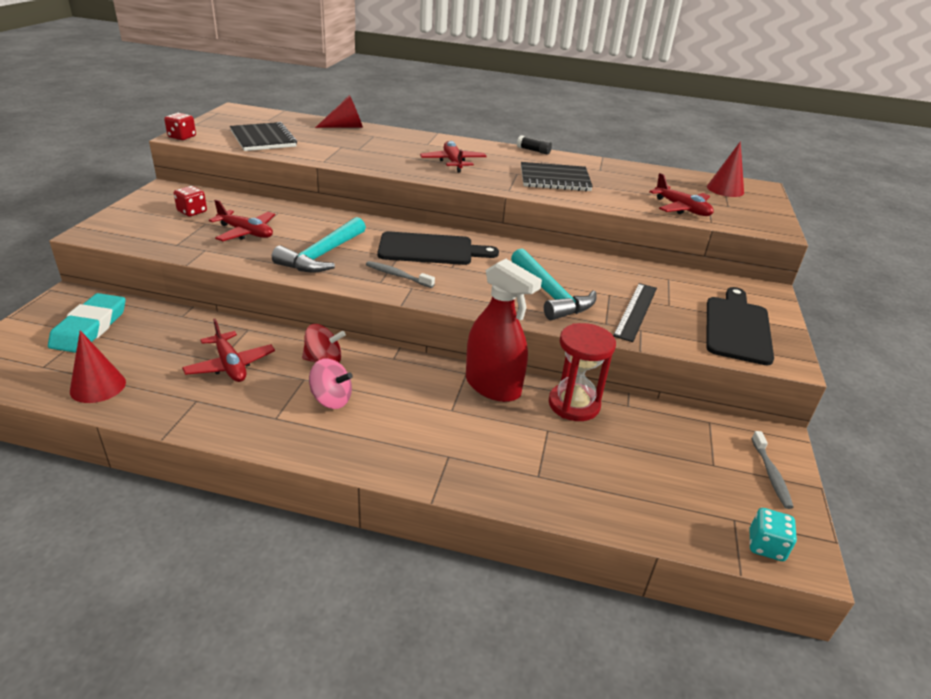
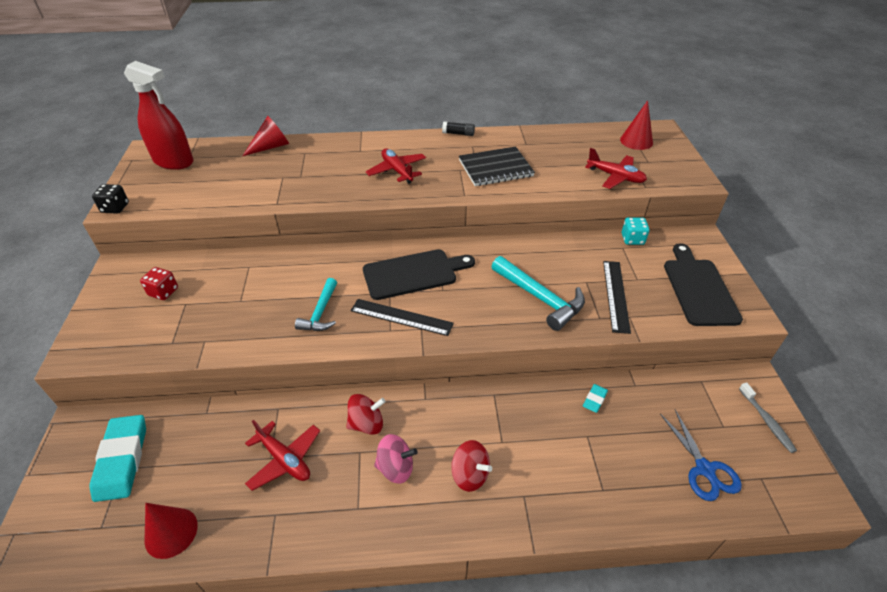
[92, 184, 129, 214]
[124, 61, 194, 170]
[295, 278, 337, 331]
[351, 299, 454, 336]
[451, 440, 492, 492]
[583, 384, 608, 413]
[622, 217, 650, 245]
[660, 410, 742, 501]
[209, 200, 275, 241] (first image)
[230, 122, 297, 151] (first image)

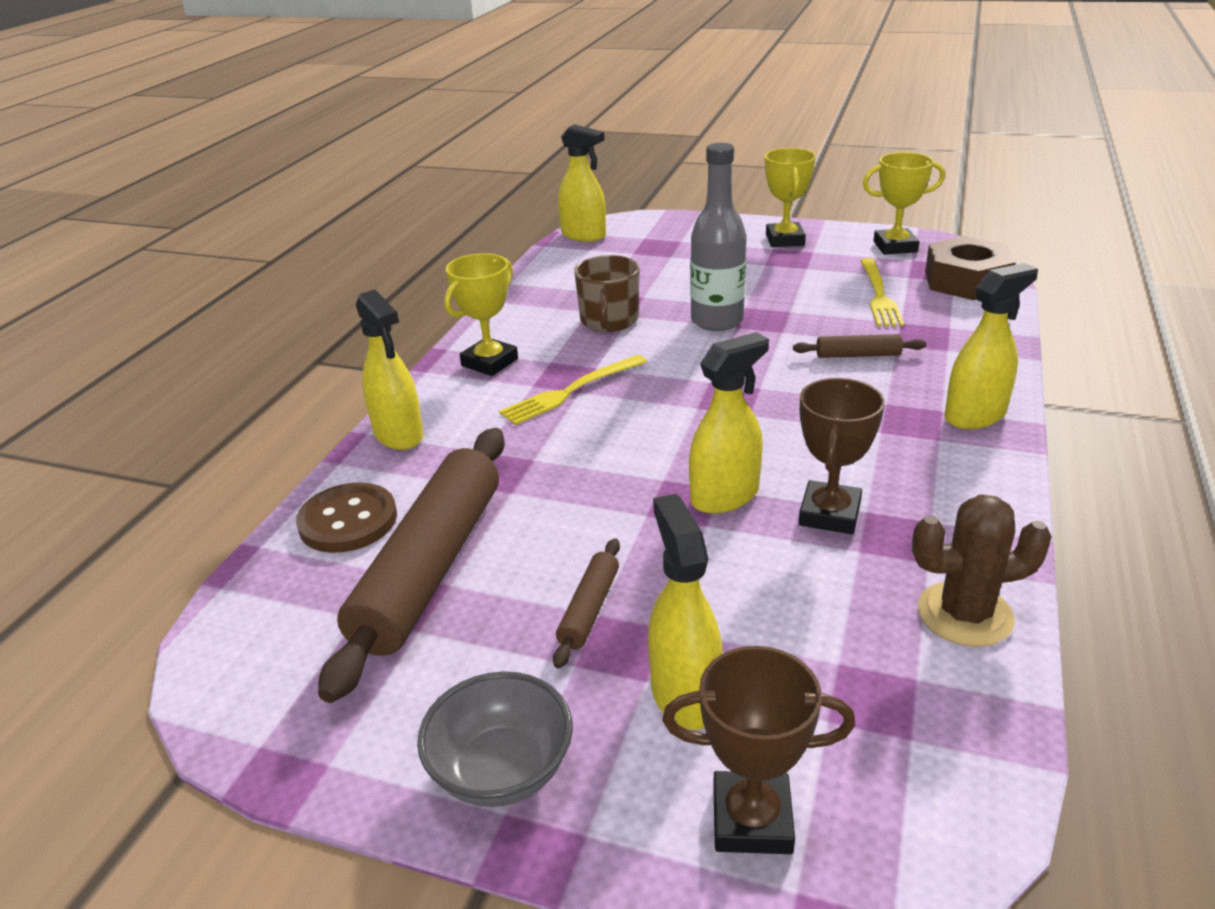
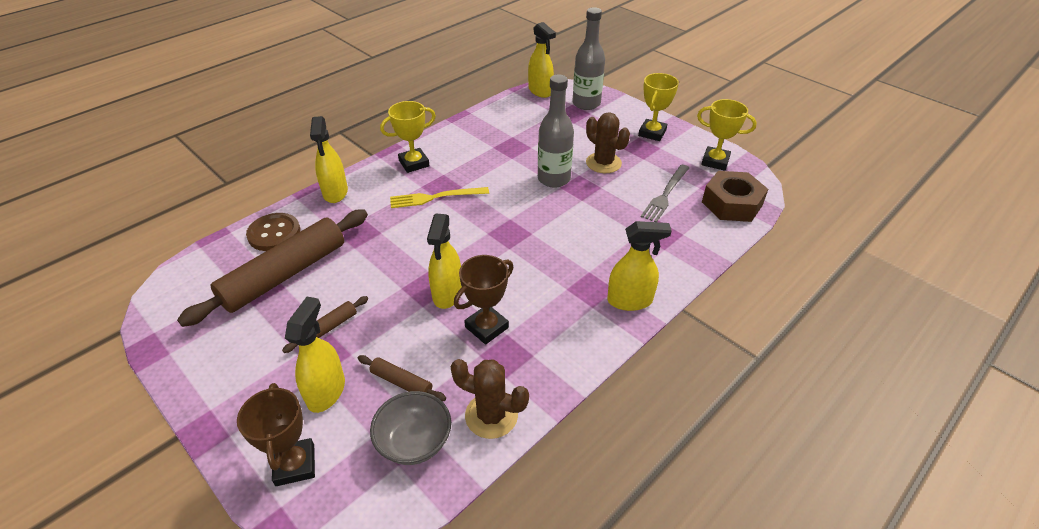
[237, 383, 315, 486]
[358, 355, 446, 401]
[370, 391, 451, 465]
[427, 213, 462, 309]
[572, 7, 605, 110]
[586, 112, 630, 173]
[641, 165, 689, 222]
[574, 255, 640, 332] (first image)

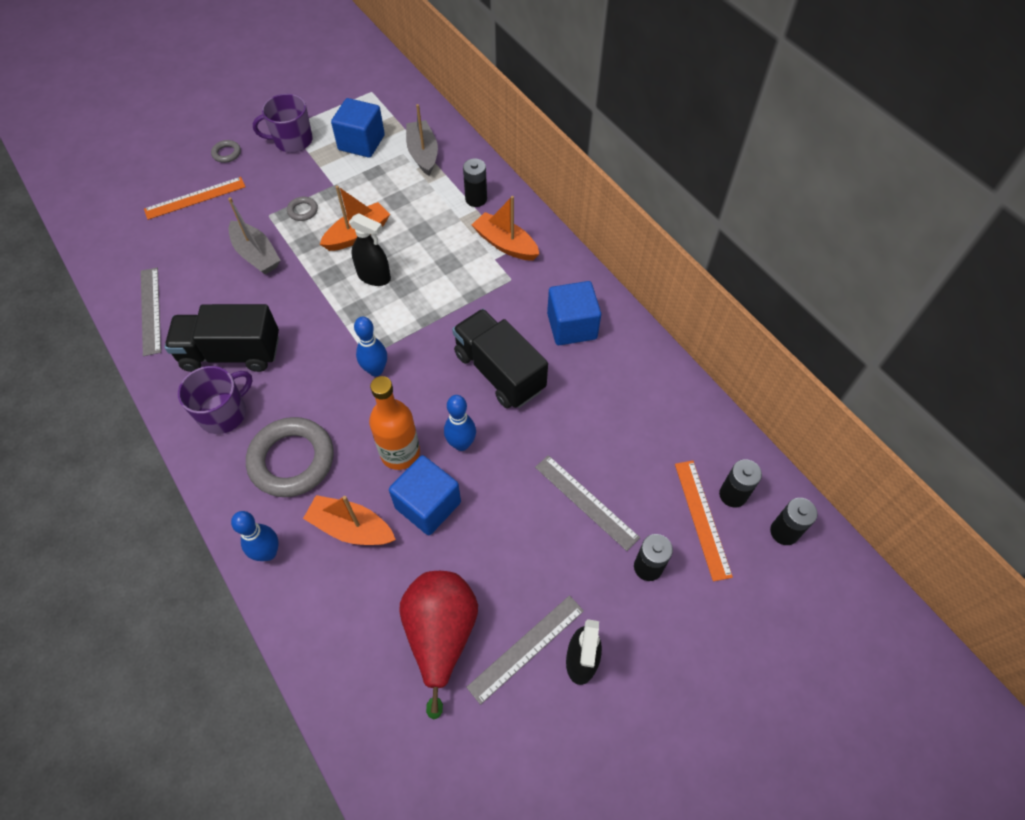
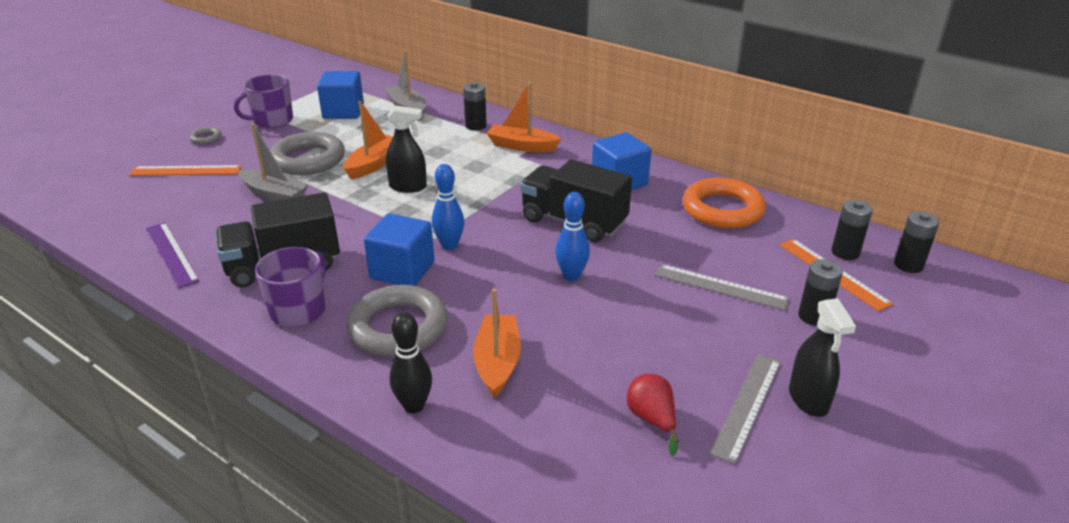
[129, 165, 242, 176]
[146, 222, 199, 288]
[270, 132, 345, 175]
[364, 213, 435, 286]
[390, 312, 432, 413]
[473, 289, 521, 398]
[627, 374, 679, 456]
[683, 177, 766, 229]
[369, 376, 420, 470] (first image)

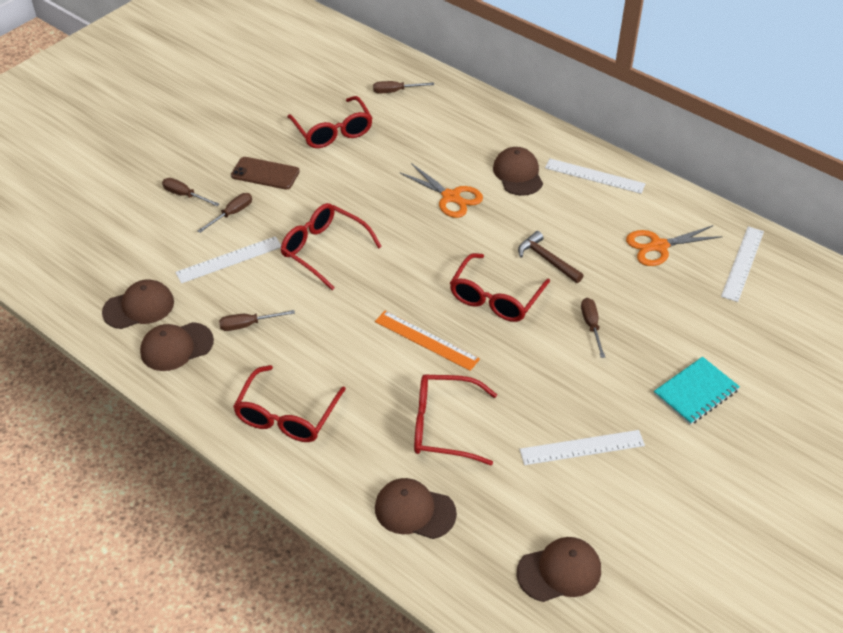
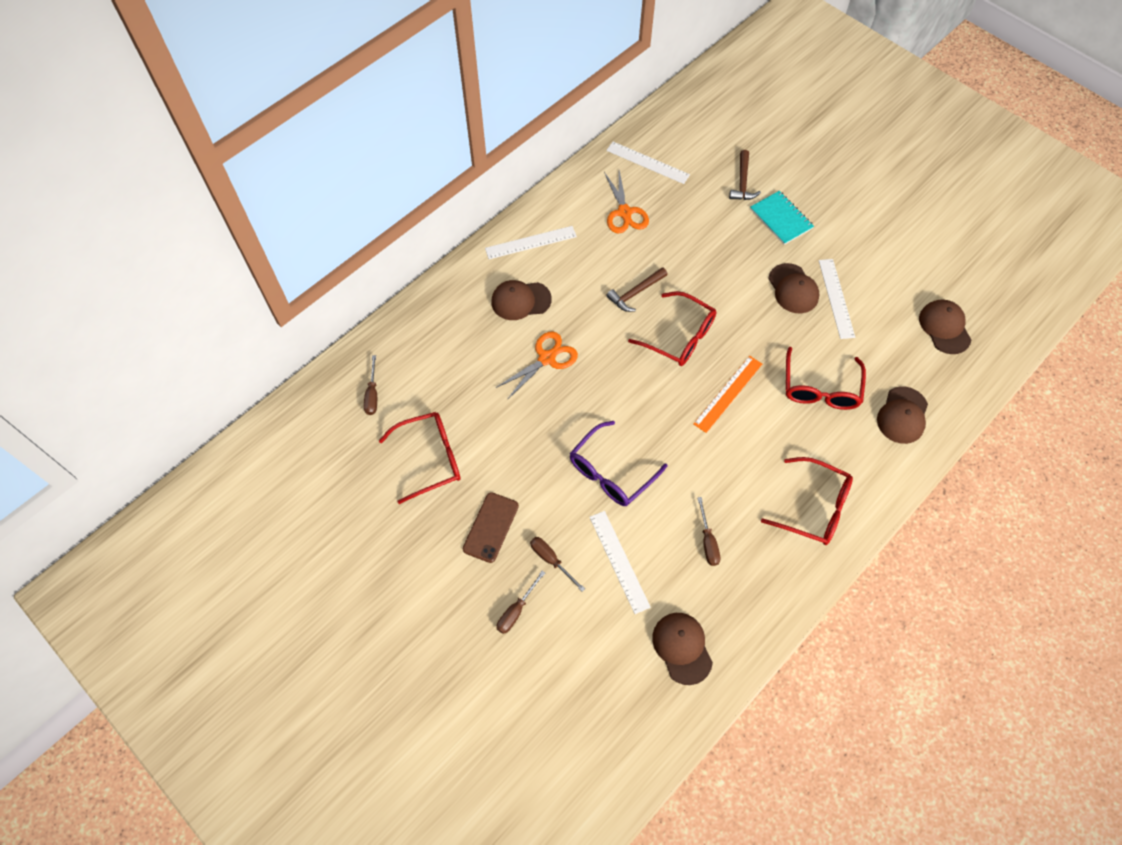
[485, 226, 577, 259]
[570, 421, 667, 506]
[729, 150, 761, 200]
[768, 263, 820, 313]
[581, 298, 605, 358] (first image)

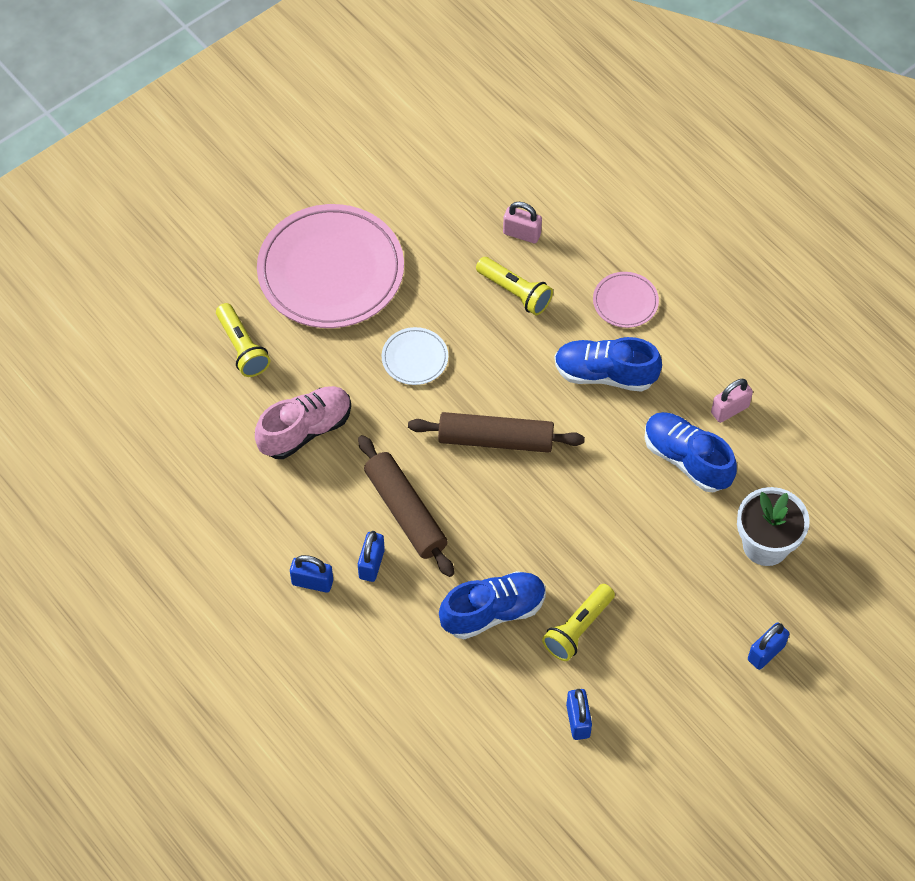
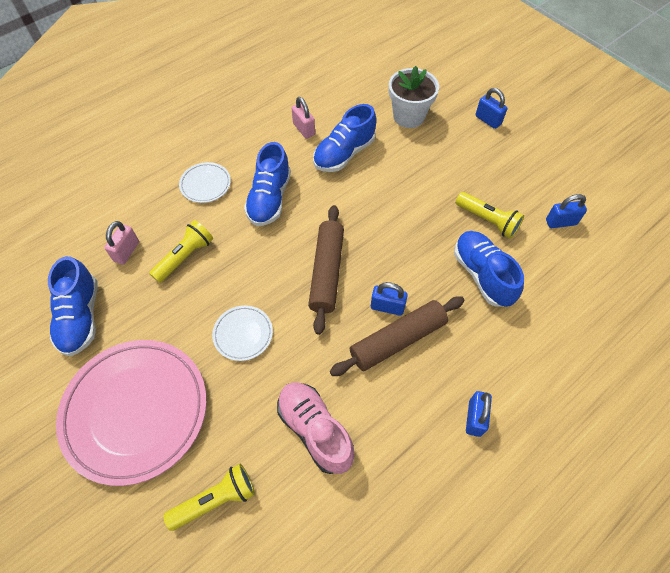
[48, 256, 97, 356]
[179, 162, 231, 203]
[371, 282, 408, 316]

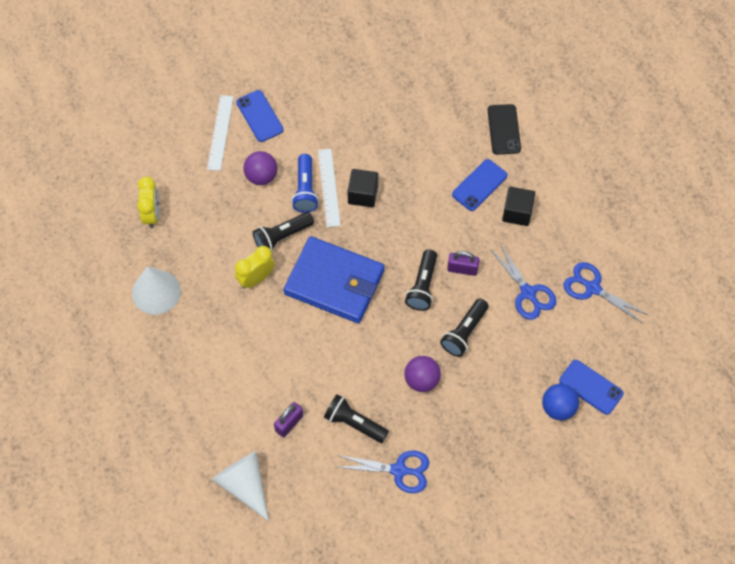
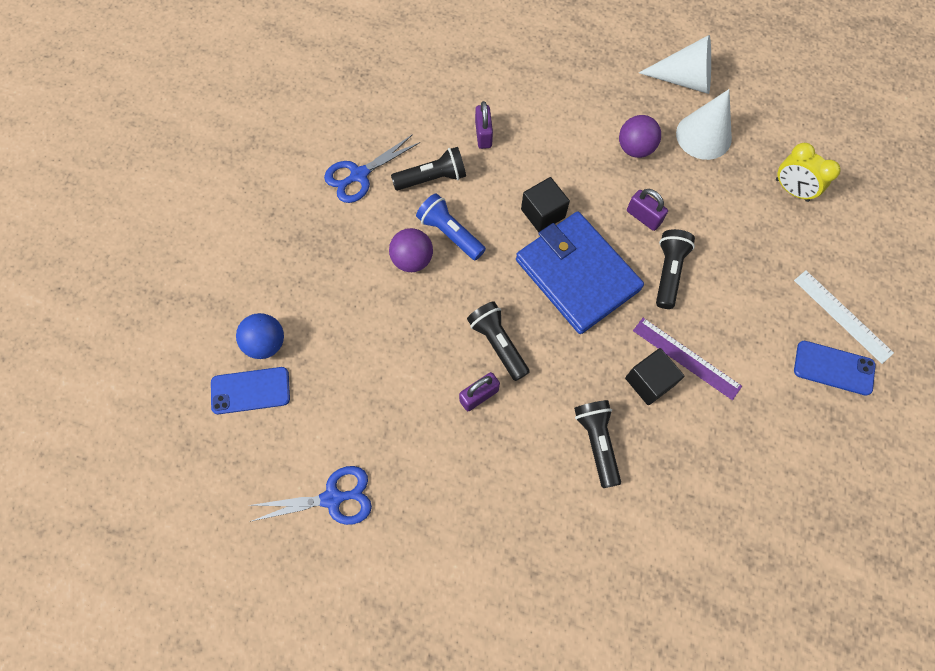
[416, 193, 486, 260]
[516, 211, 644, 334]
[521, 177, 570, 232]
[574, 400, 621, 488]
[619, 115, 661, 158]
[627, 189, 668, 231]
[633, 318, 742, 400]
[639, 35, 711, 94]
[452, 159, 508, 211] (first image)
[488, 104, 521, 155] (first image)
[490, 244, 556, 320] (first image)

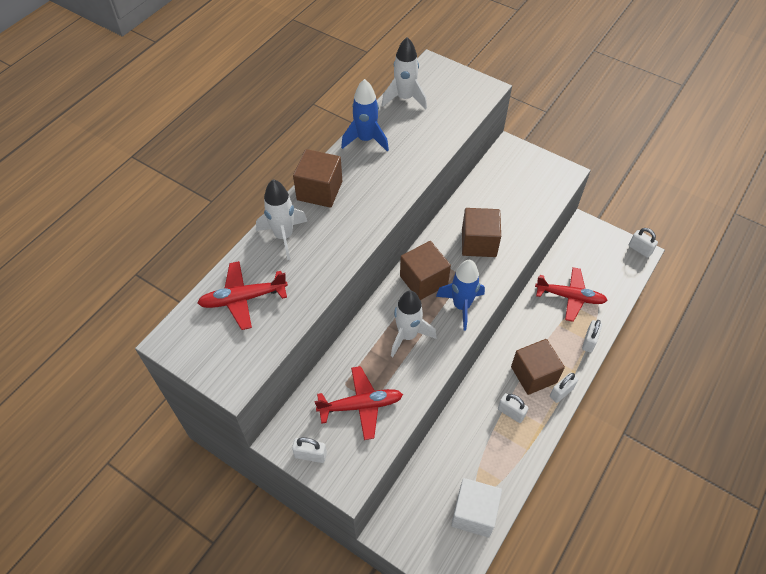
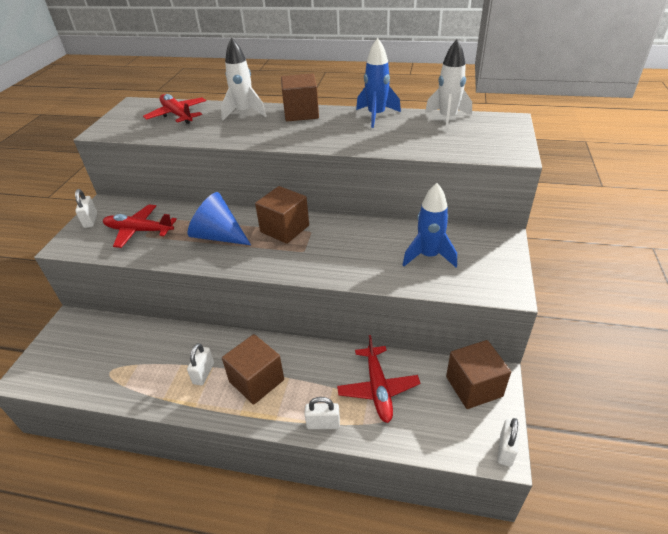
[103, 204, 177, 248]
[188, 192, 251, 245]
[403, 183, 457, 267]
[446, 340, 511, 409]
[451, 478, 502, 537] (first image)
[550, 373, 578, 403] (first image)

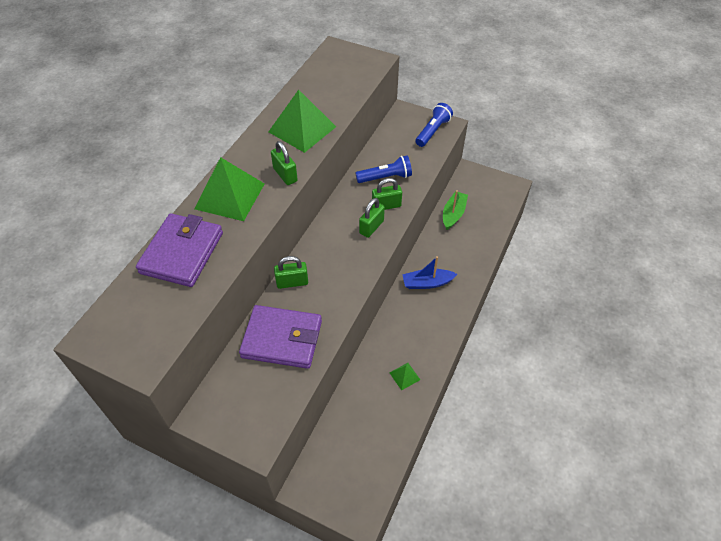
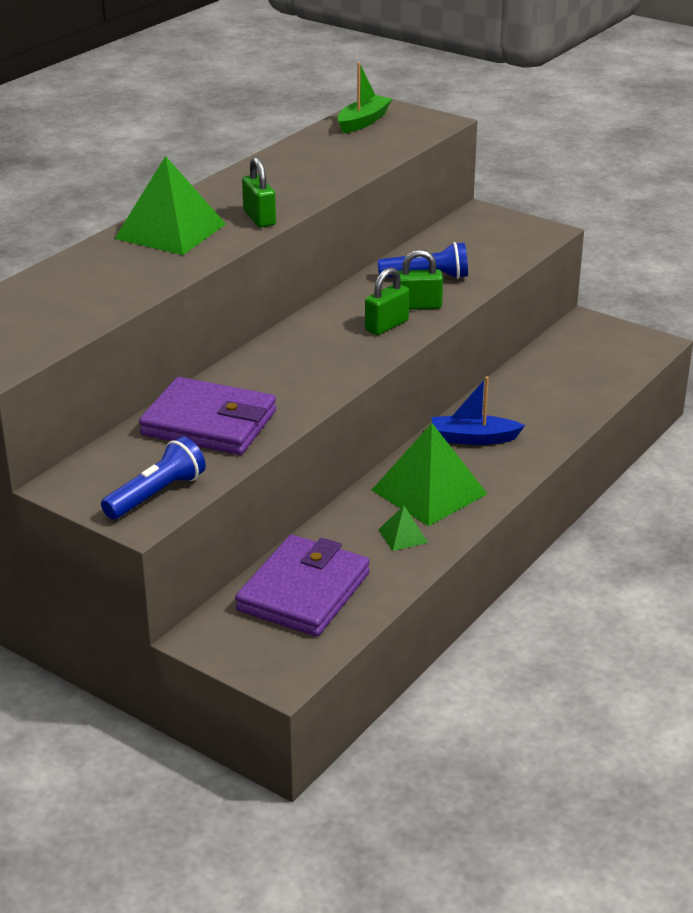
[101, 437, 206, 519]
[235, 535, 370, 637]
[337, 62, 392, 134]
[372, 423, 487, 526]
[274, 256, 308, 289] (first image)

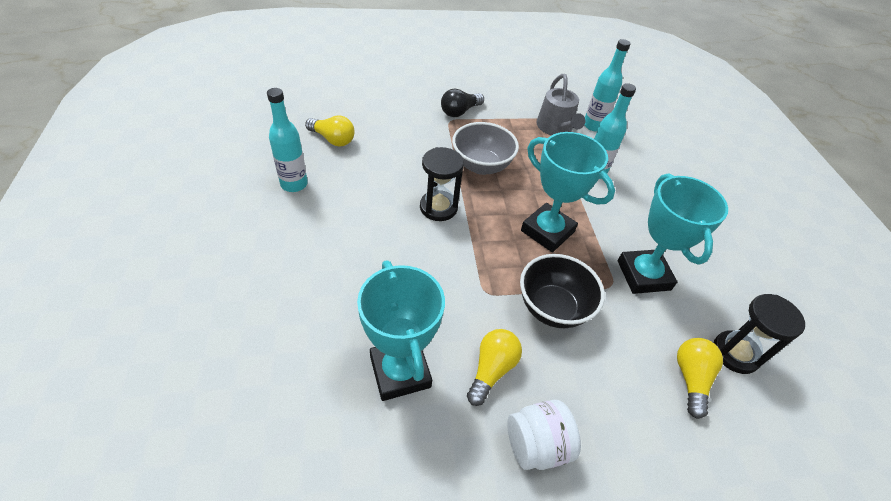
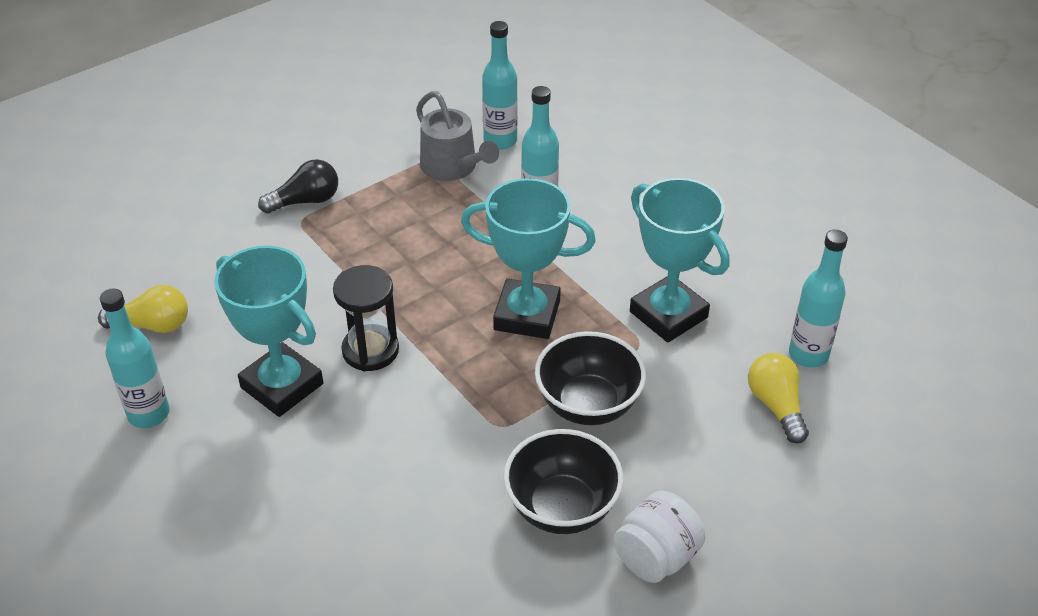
[214, 246, 323, 417]
[258, 159, 338, 214]
[504, 429, 624, 534]
[789, 230, 848, 367]
[452, 122, 519, 175] (first image)

